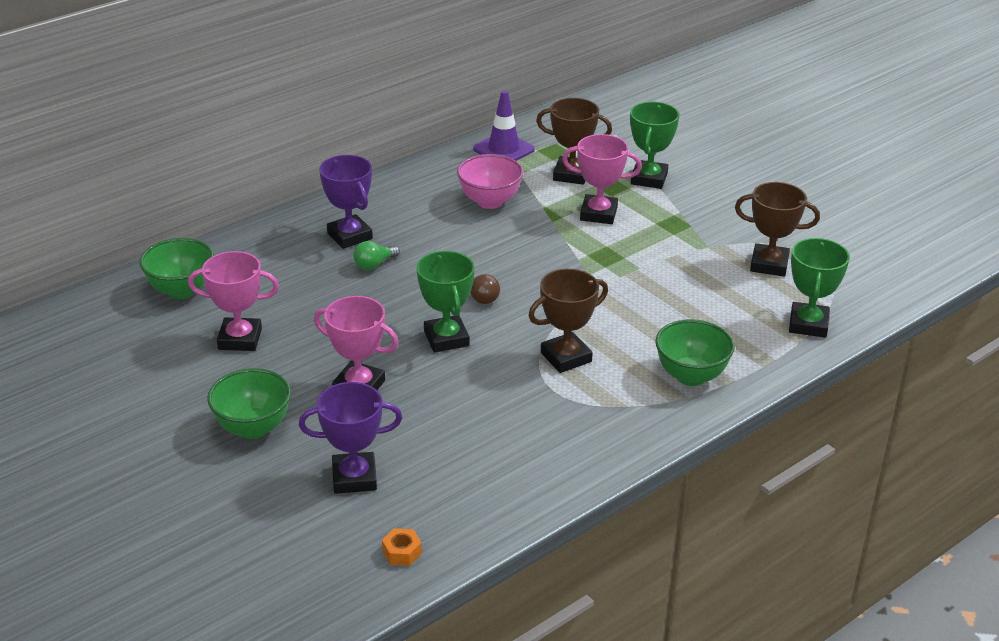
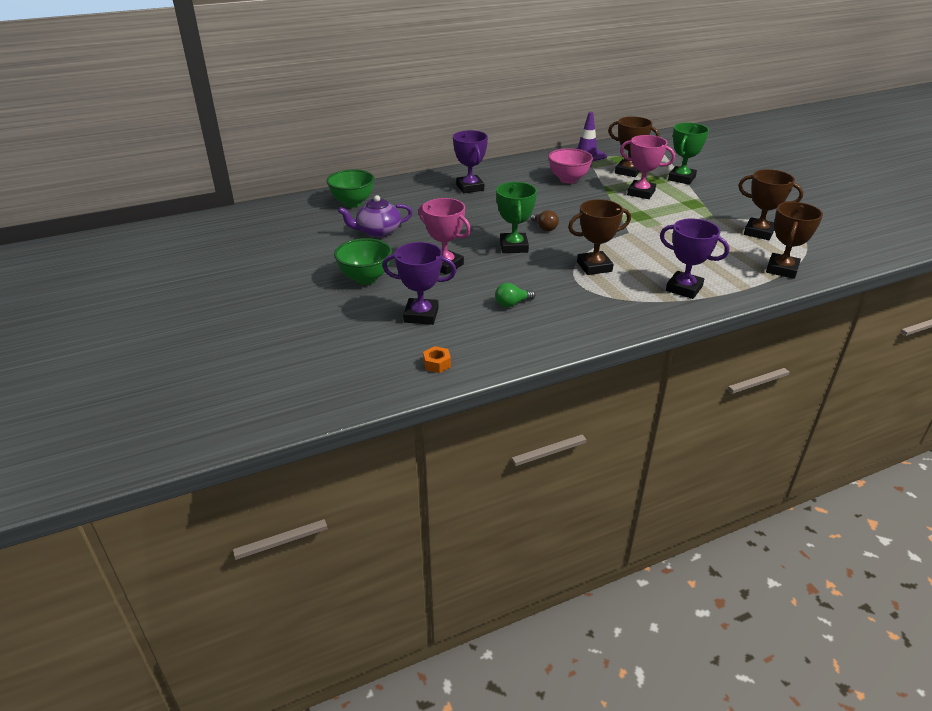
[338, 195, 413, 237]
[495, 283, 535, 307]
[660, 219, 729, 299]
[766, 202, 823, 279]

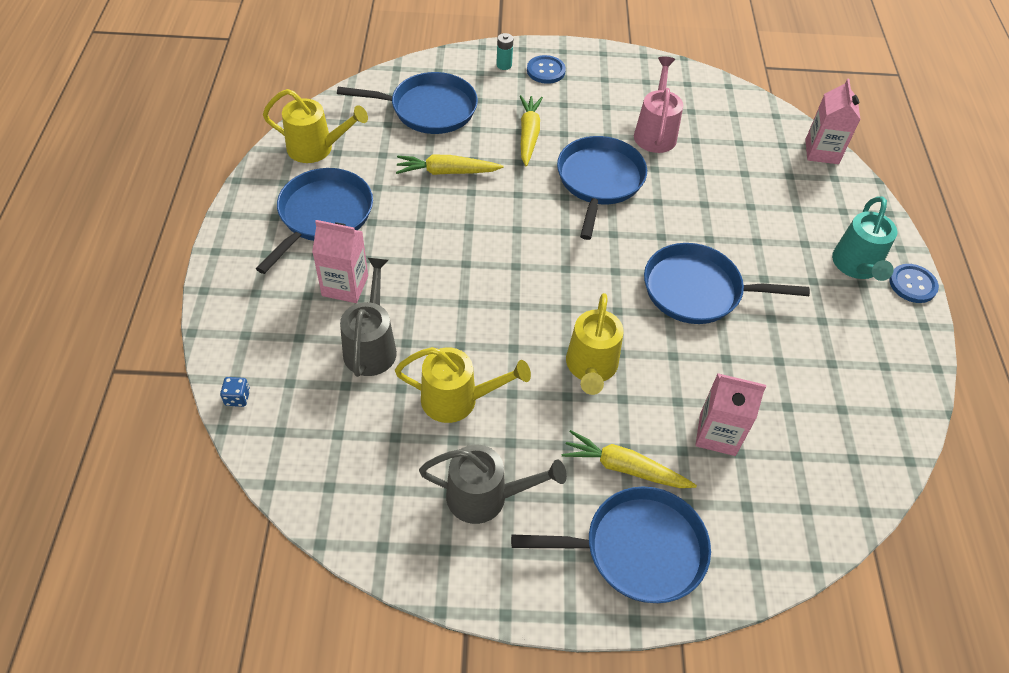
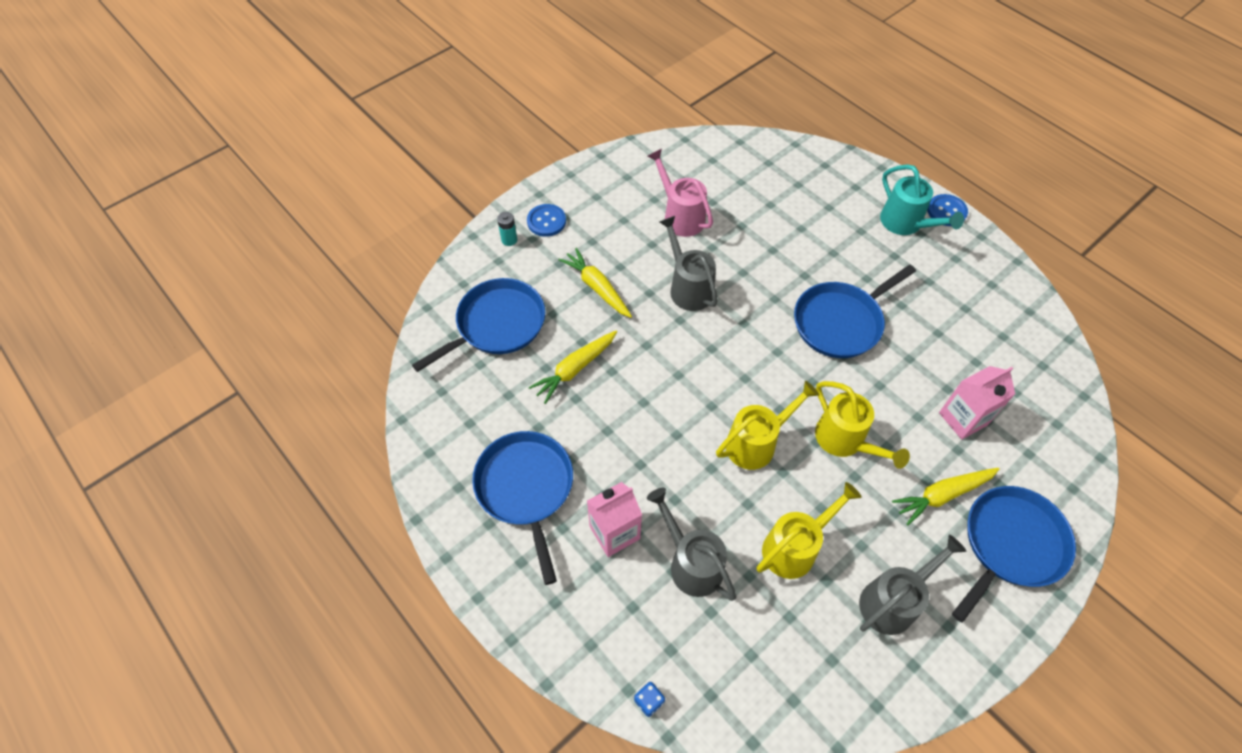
[660, 216, 718, 311]
[716, 381, 819, 470]
[805, 79, 861, 164] (first image)

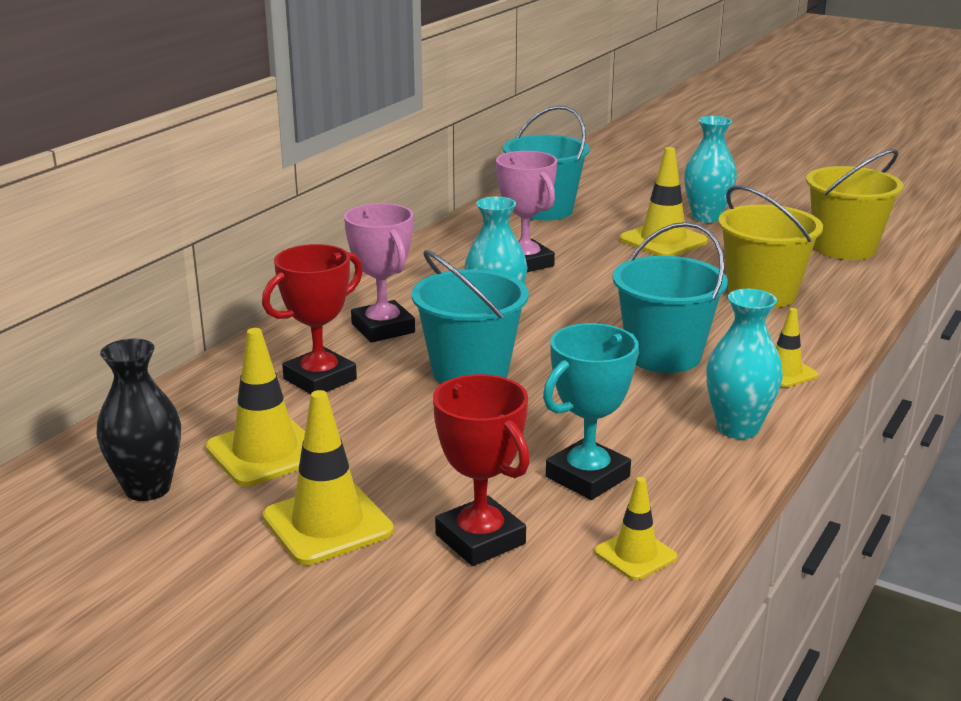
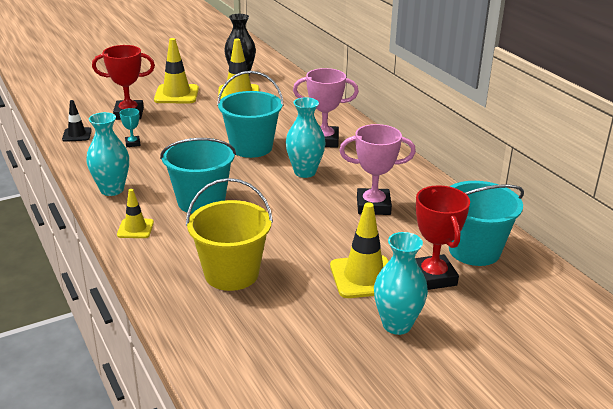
[62, 100, 92, 142]
[120, 108, 141, 147]
[415, 185, 470, 290]
[806, 149, 904, 260] (first image)

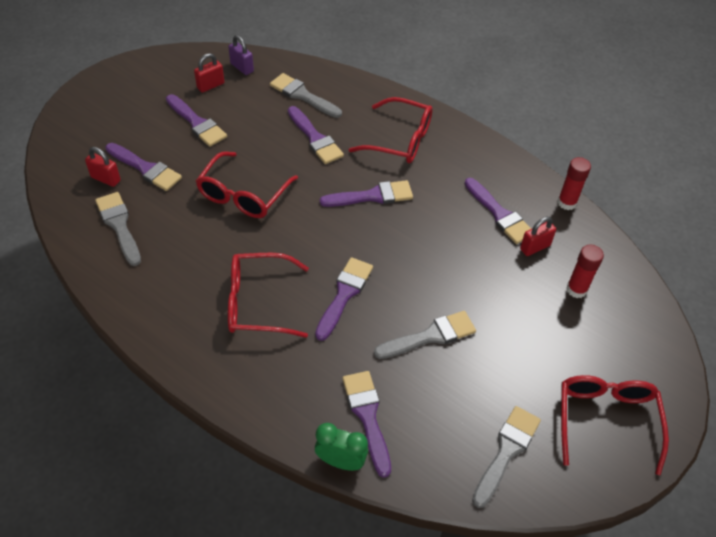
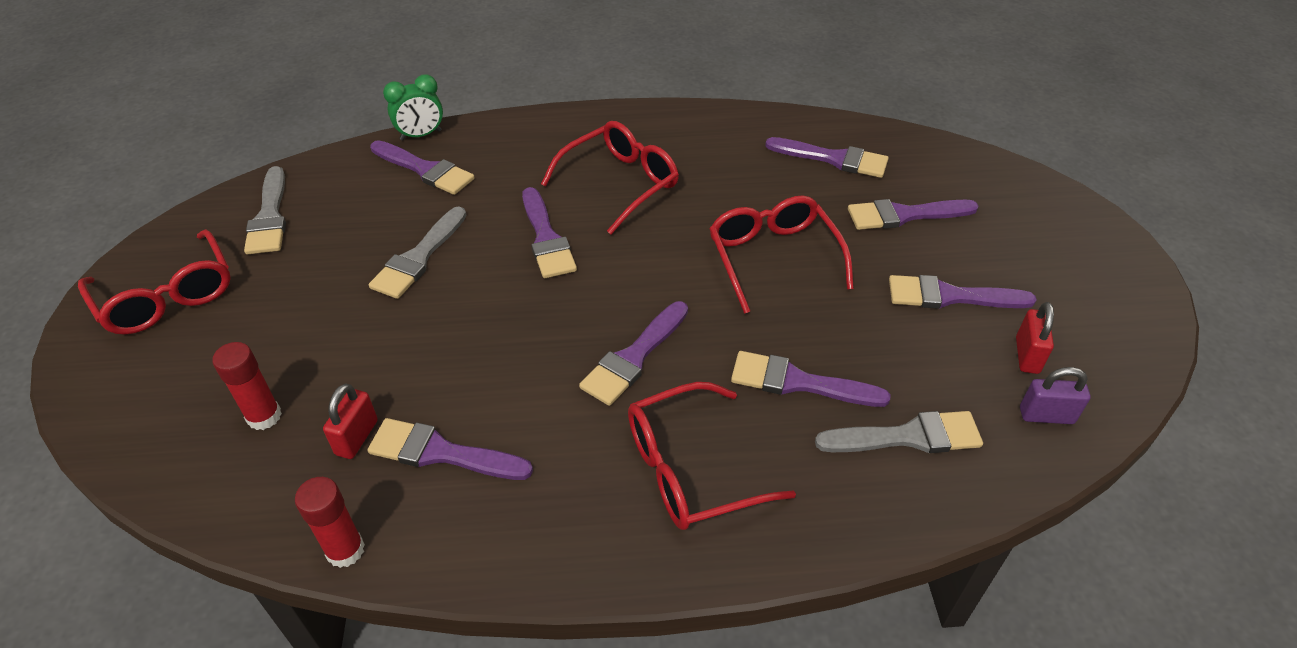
[765, 137, 889, 178]
[85, 147, 121, 187] (first image)

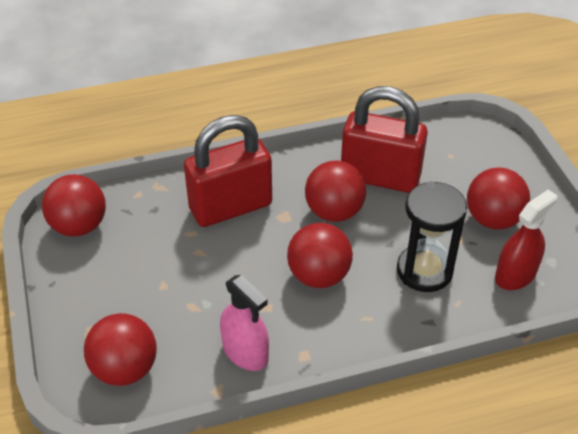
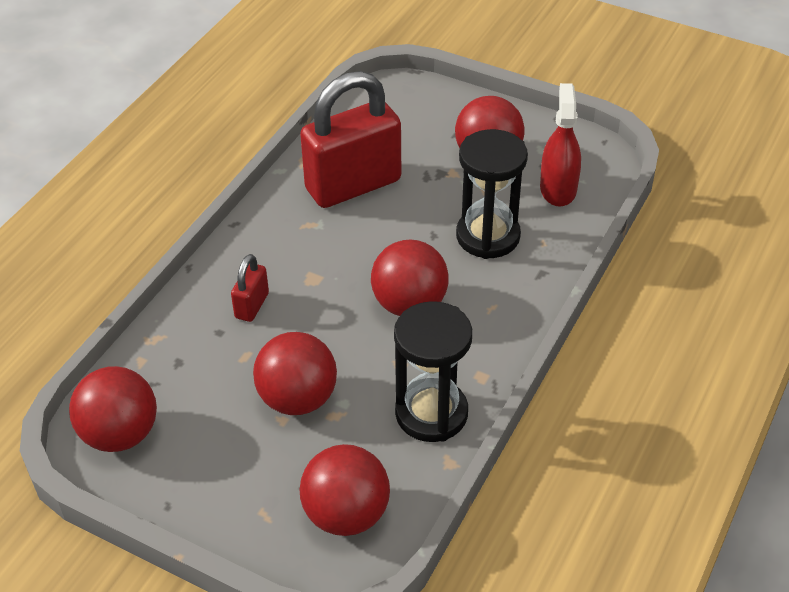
[231, 254, 269, 322]
[253, 332, 337, 415]
[394, 301, 472, 442]

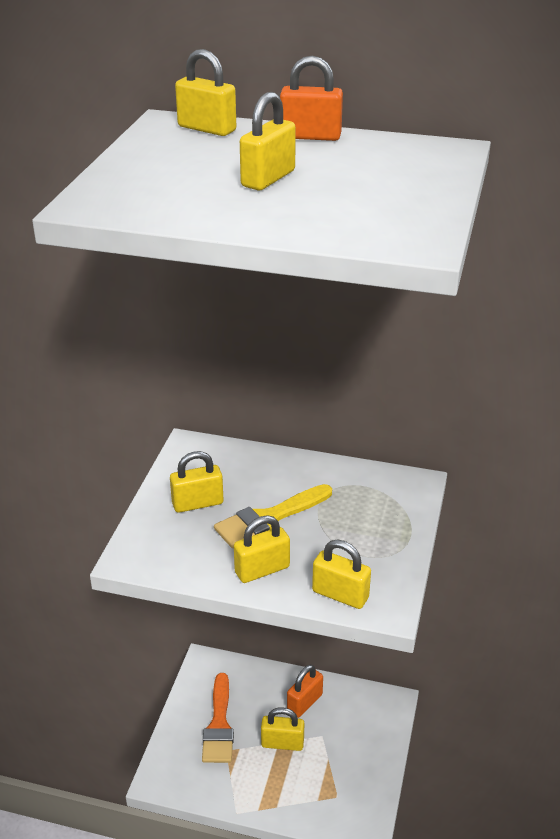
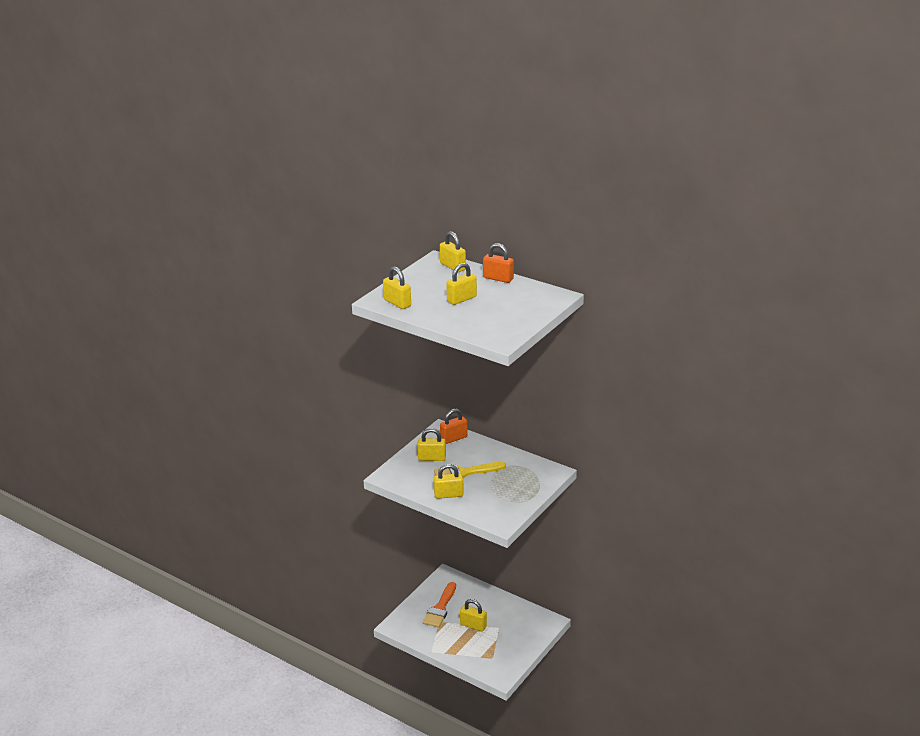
[383, 267, 411, 309]
[440, 409, 468, 444]

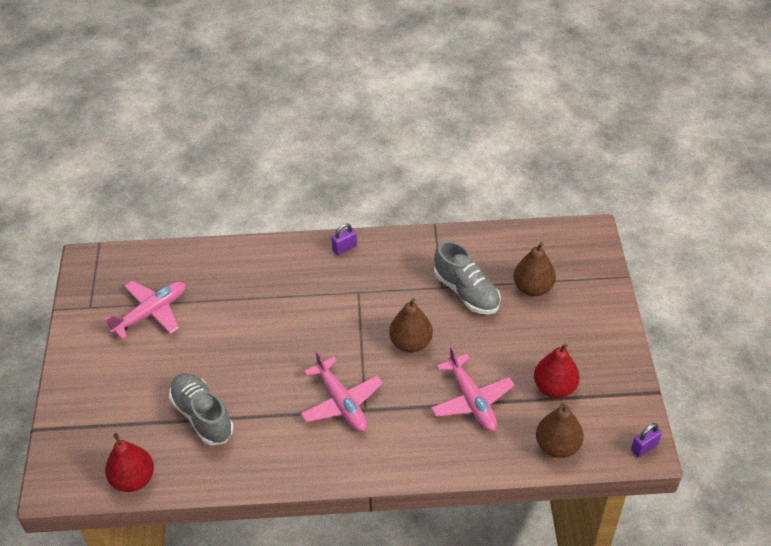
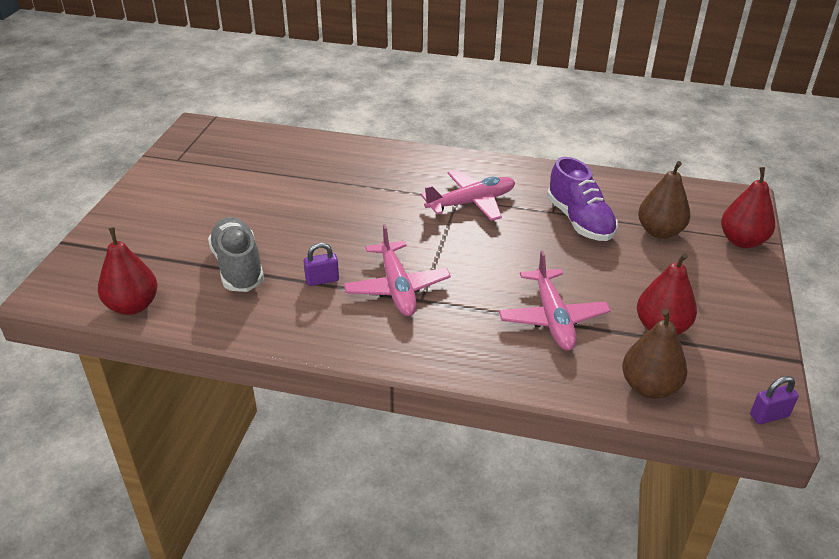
[304, 243, 339, 286]
[420, 170, 515, 221]
[547, 157, 618, 241]
[721, 167, 775, 248]
[389, 298, 433, 353] (first image)

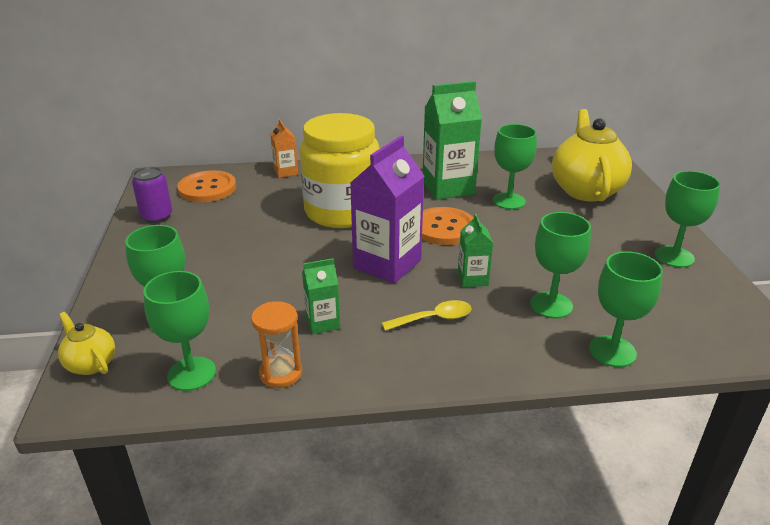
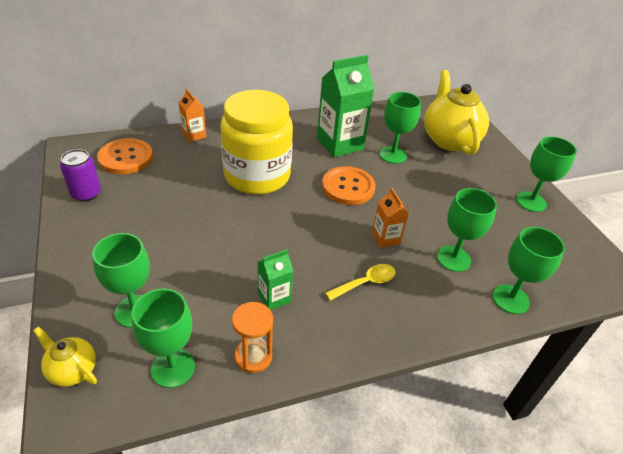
[372, 188, 409, 248]
[350, 136, 424, 284] (first image)

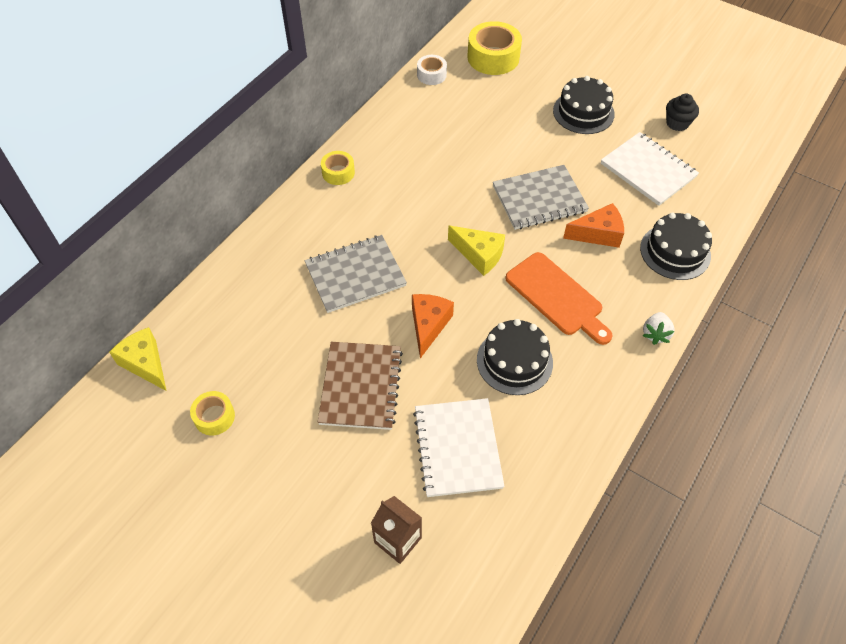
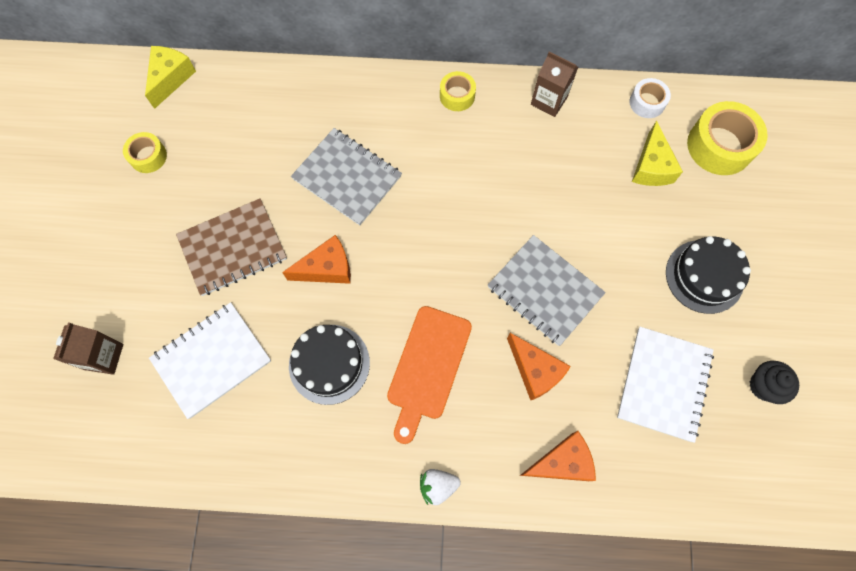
[520, 431, 596, 481]
[531, 51, 578, 117]
[632, 121, 683, 186]

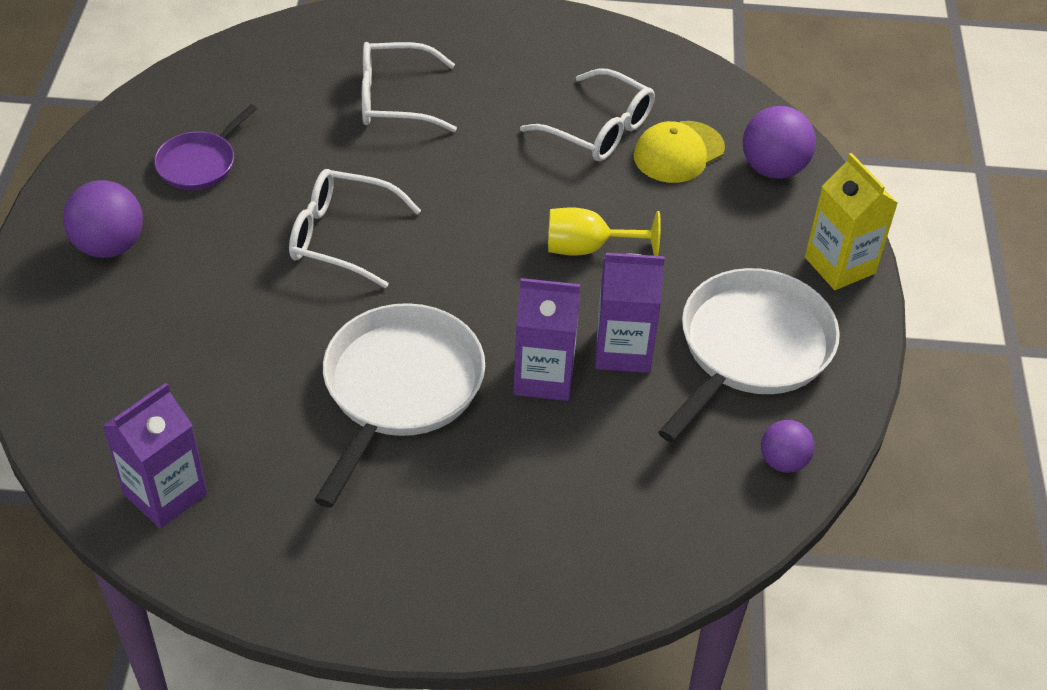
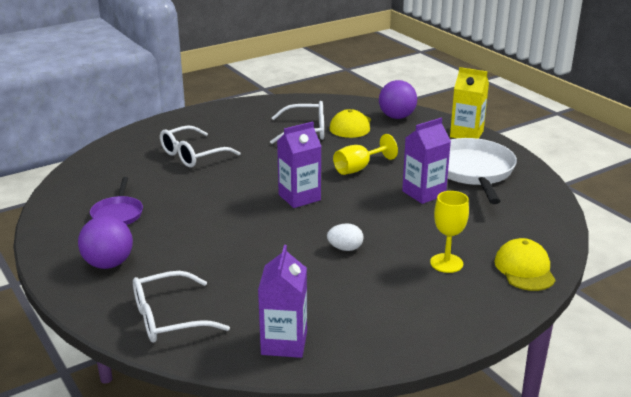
[133, 271, 230, 343]
[277, 122, 321, 208]
[327, 223, 363, 251]
[430, 191, 469, 273]
[494, 238, 555, 291]
[761, 420, 815, 473] (first image)

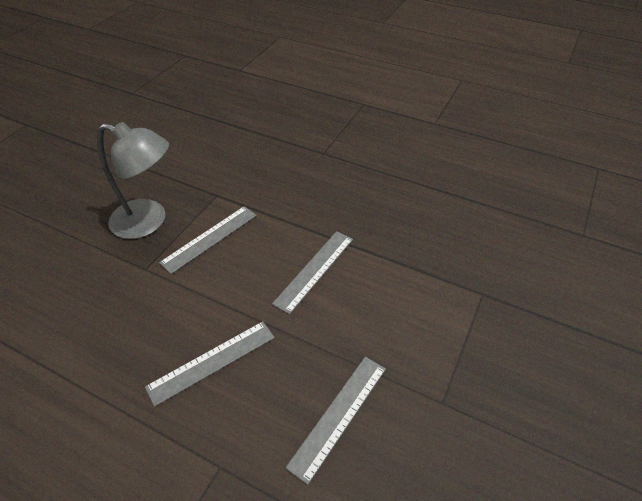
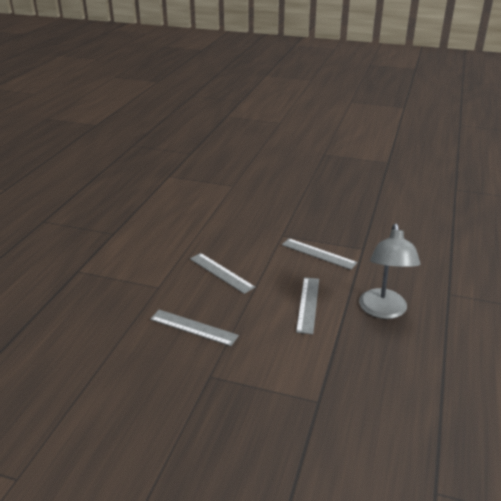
[296, 277, 319, 334]
[359, 224, 421, 319]

